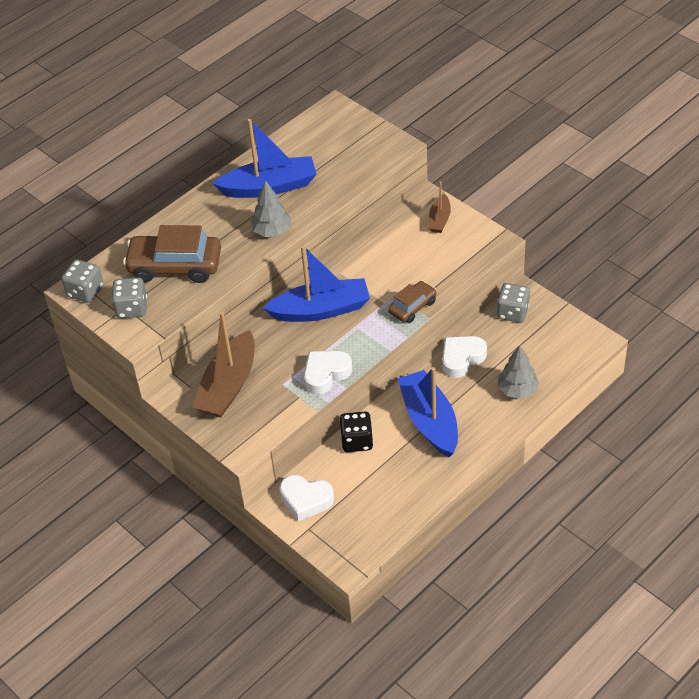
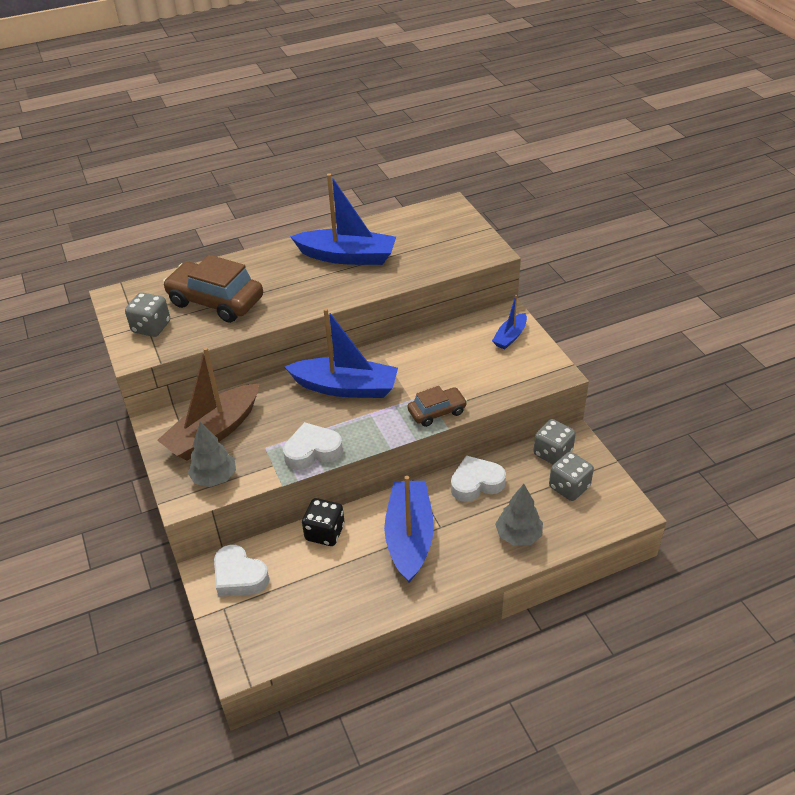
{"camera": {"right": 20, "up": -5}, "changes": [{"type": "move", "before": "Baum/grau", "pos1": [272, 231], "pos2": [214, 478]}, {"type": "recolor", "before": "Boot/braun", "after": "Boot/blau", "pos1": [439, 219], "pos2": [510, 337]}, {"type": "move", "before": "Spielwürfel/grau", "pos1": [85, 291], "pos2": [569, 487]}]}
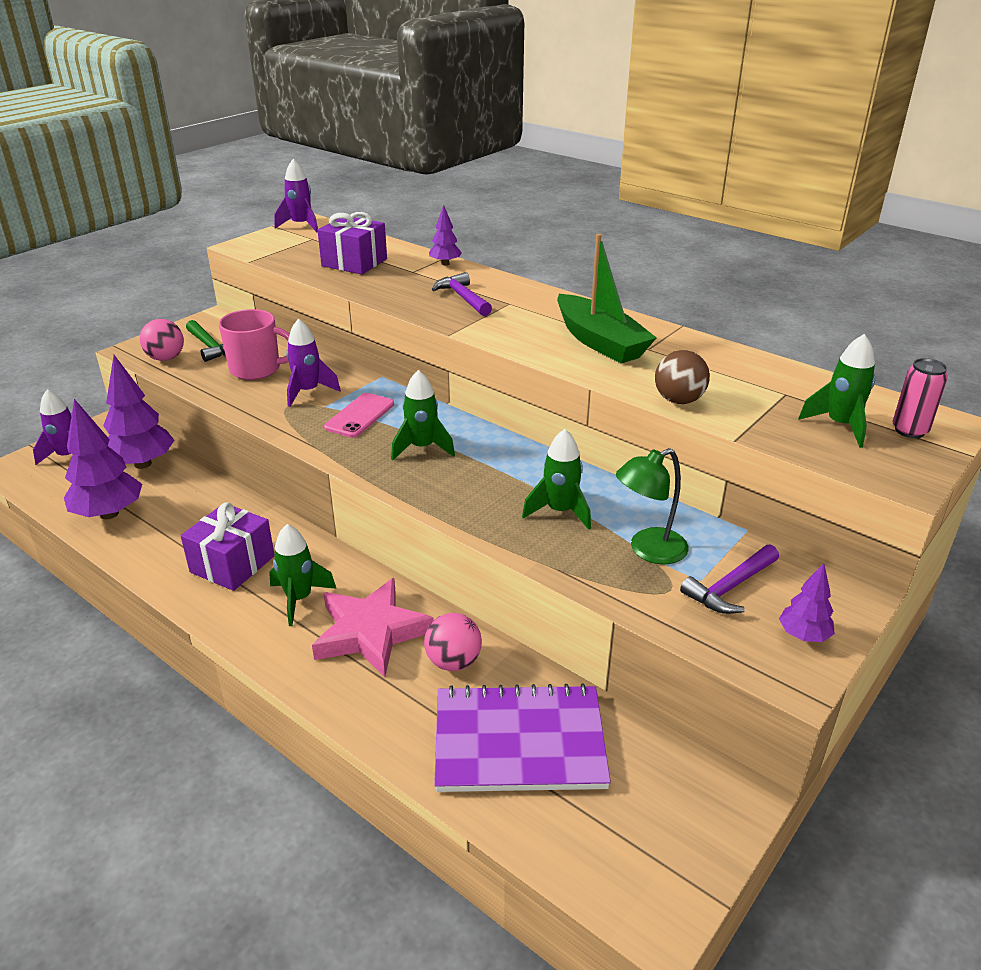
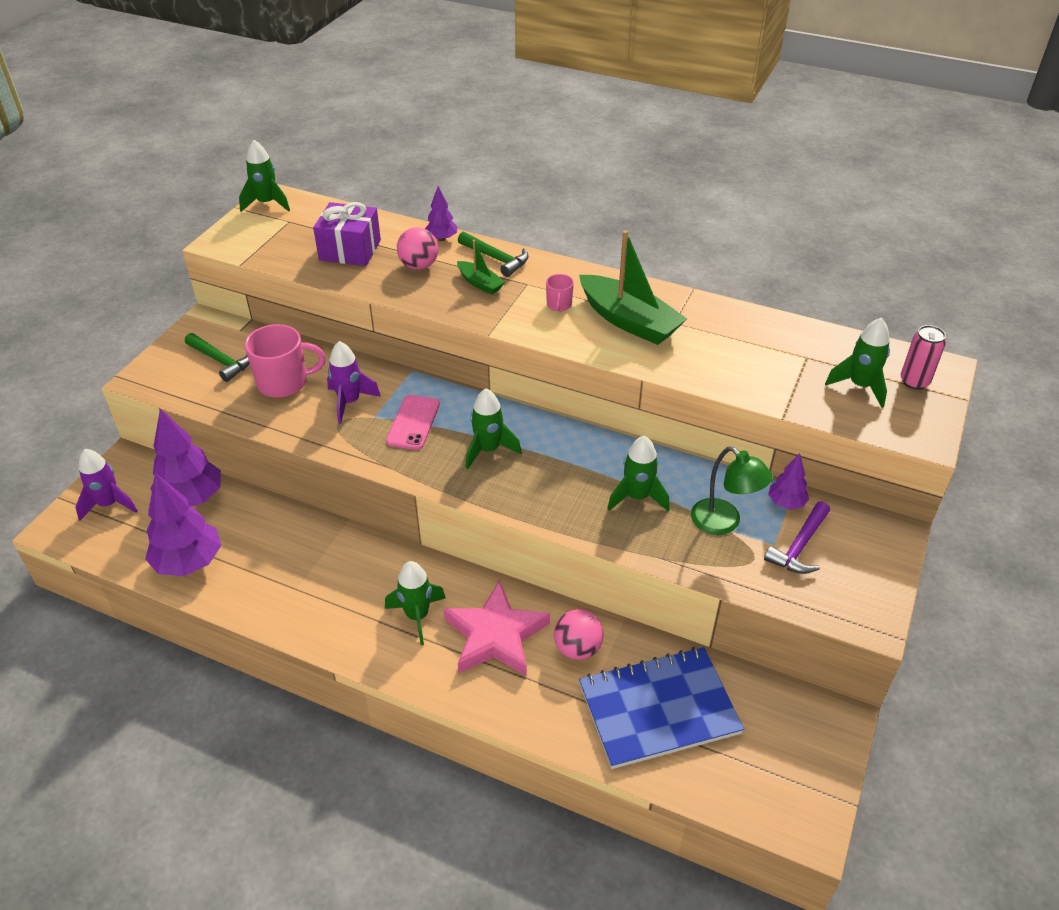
{"camera": {"right": -15, "up": 10}, "changes": [{"type": "recolor", "before": "Rakete/lila", "after": "Rakete/grün", "pos1": [301, 226], "pos2": [267, 203]}, {"type": "replace", "before": "Hammer/lila", "after": "Boot/grün", "pos1": [463, 298], "pos2": [480, 283]}, {"type": "move", "before": "Ball/rosa", "pos1": [166, 358], "pos2": [419, 266]}, {"type": "delete", "before": "Ball/braun", "pos1": [678, 400]}, {"type": "rotate", "before": "Lampe/grün", "pos1": [648, 550], "pos2": [724, 523], "turn": -90}, {"type": "delete", "before": "Geschenk/lila", "pos1": [232, 564]}, {"type": "move", "before": "Baum/lila", "pos1": [803, 636], "pos2": [786, 503]}, {"type": "recolor", "before": "Notizbuch/lila", "after": "Notizbuch/blau", "pos1": [519, 741], "pos2": [658, 709]}, {"type": "insert", "after": "Hammer/grün", "pos2": [496, 259]}, {"type": "insert", "after": "Tasse/rosa", "pos2": [559, 305]}]}
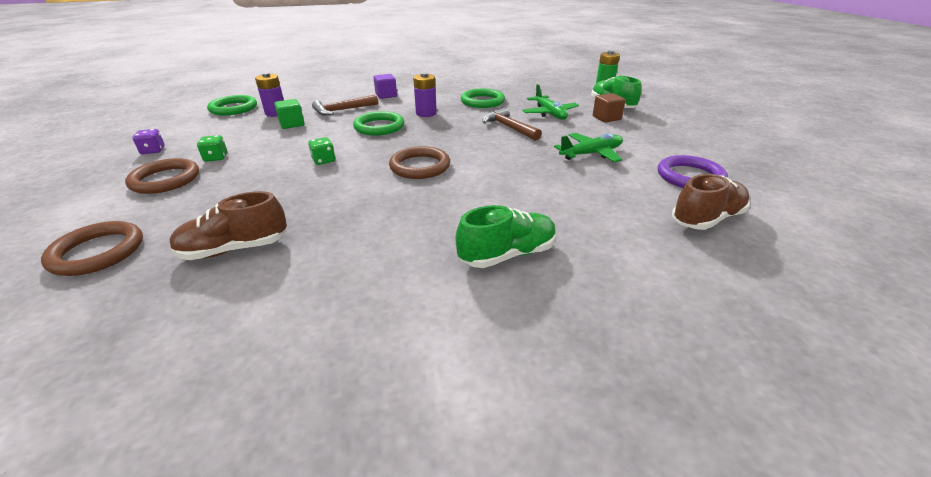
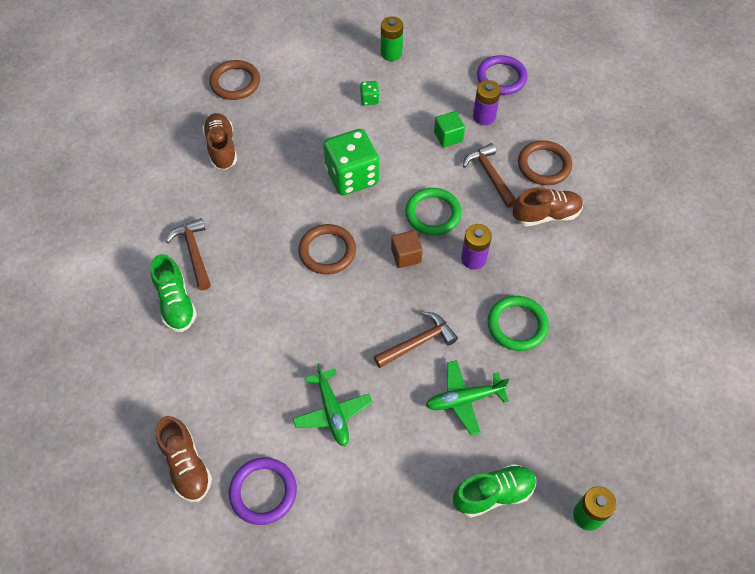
{"camera": {"right": 95, "up": 25}, "changes": [{"type": "replace", "before": "Kubus/lila", "after": "Schuh/braun", "pos1": [386, 95], "pos2": [546, 215]}, {"type": "move", "before": "Kubus/braun", "pos1": [606, 118], "pos2": [406, 256]}, {"type": "recolor", "before": "Ring/grün", "after": "Ring/lila", "pos1": [233, 108], "pos2": [501, 78]}, {"type": "replace", "before": "Spielwürfel/lila", "after": "Batterie/grün", "pos1": [153, 150], "pos2": [391, 53]}, {"type": "resize", "before": "Spielwürfel/grün", "pos1": [324, 160], "pos2": [352, 176], "scale": 2.36}, {"type": "move", "before": "Ring/braun", "pos1": [165, 180], "pos2": [544, 165]}, {"type": "insert", "after": "Hammer/braun", "pos2": [194, 253]}]}
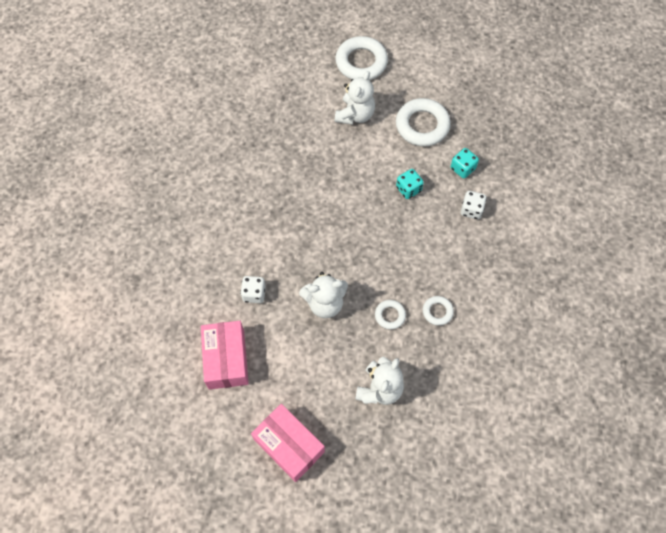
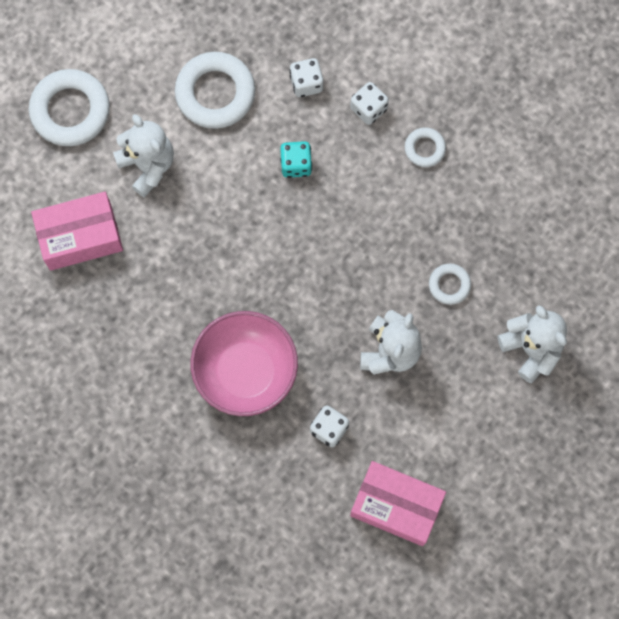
{"camera": {"right": -60, "up": 10}, "changes": [{"type": "recolor", "before": "Spielwürfel/türkis", "after": "Spielwürfel/weiß", "pos1": [462, 168], "pos2": [306, 83]}, {"type": "move", "before": "Ring/weiß", "pos1": [437, 311], "pos2": [424, 149]}, {"type": "move", "before": "Schachtel/rosa", "pos1": [289, 445], "pos2": [80, 237]}, {"type": "insert", "after": "Schüssel/rosa", "pos2": [245, 371]}]}
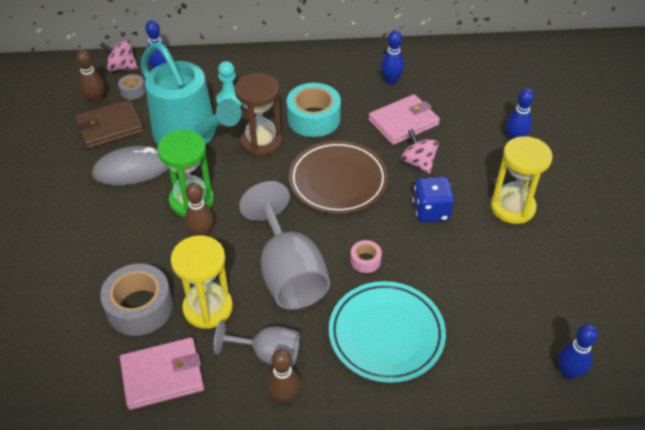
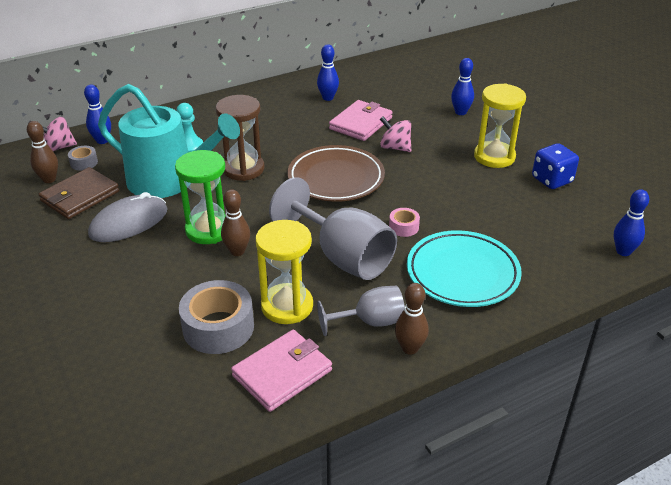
{"camera": {"right": -25, "up": -10}, "changes": [{"type": "delete", "before": "Klebeband/türkis", "pos1": [313, 118]}, {"type": "move", "before": "Spielwürfel/blau", "pos1": [431, 211], "pos2": [552, 180]}]}
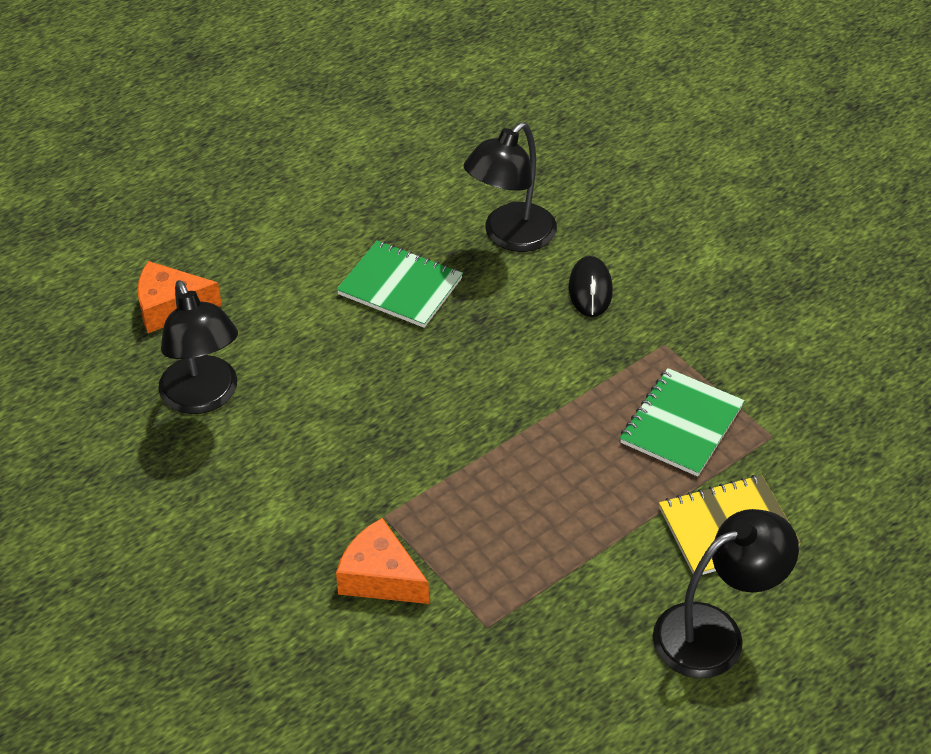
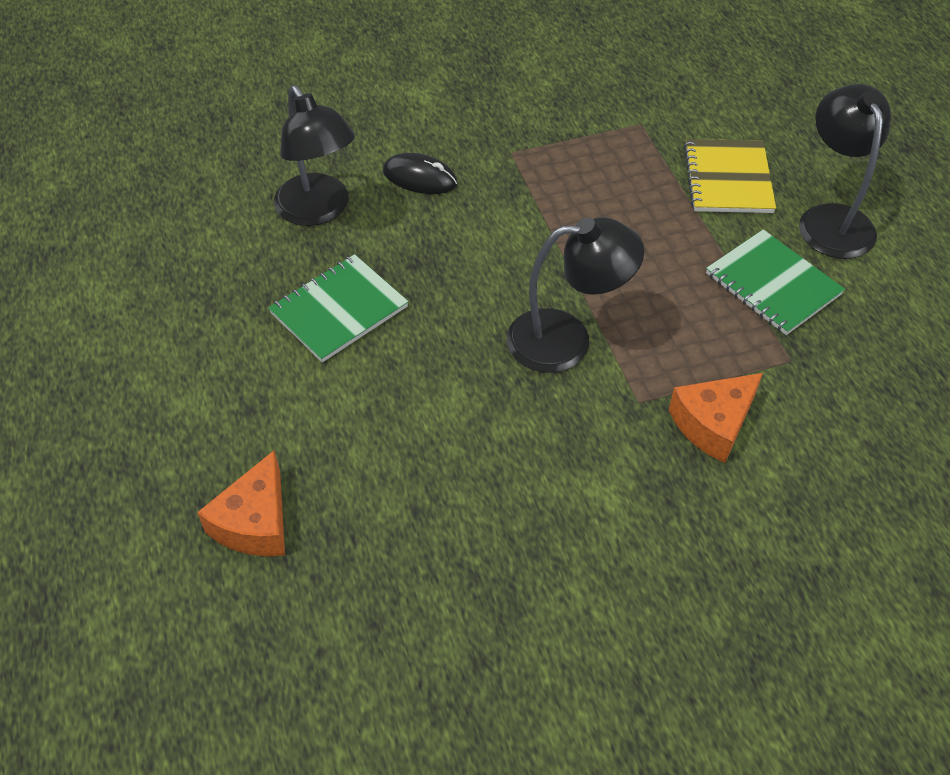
{"camera": {"right": -70, "up": 5}, "changes": [{"type": "move", "before": "Lampe/schwarz", "pos1": [204, 397], "pos2": [566, 339]}, {"type": "move", "before": "Notizbuch/grün", "pos1": [681, 424], "pos2": [772, 284]}]}
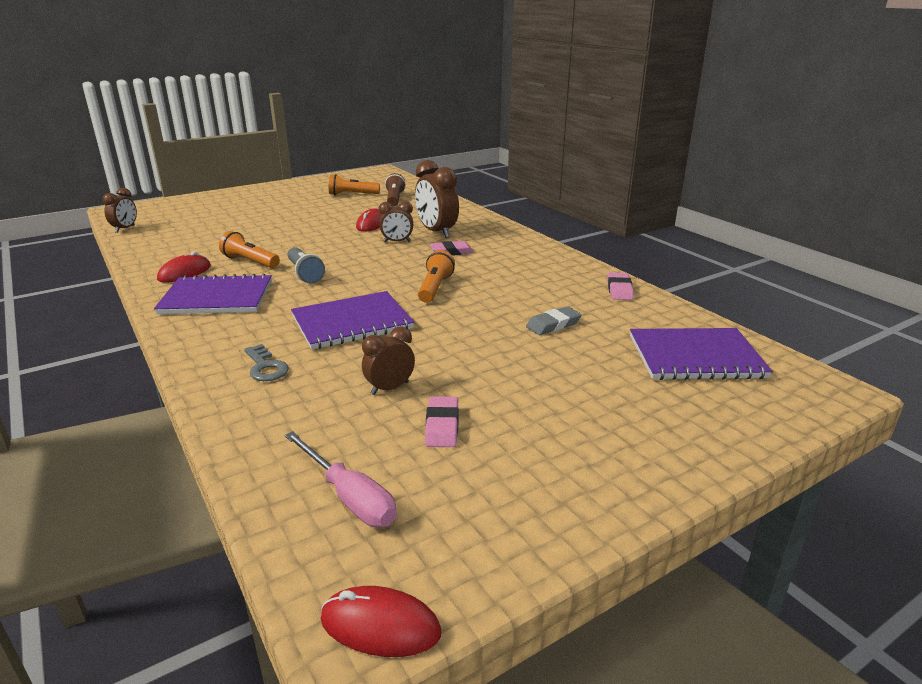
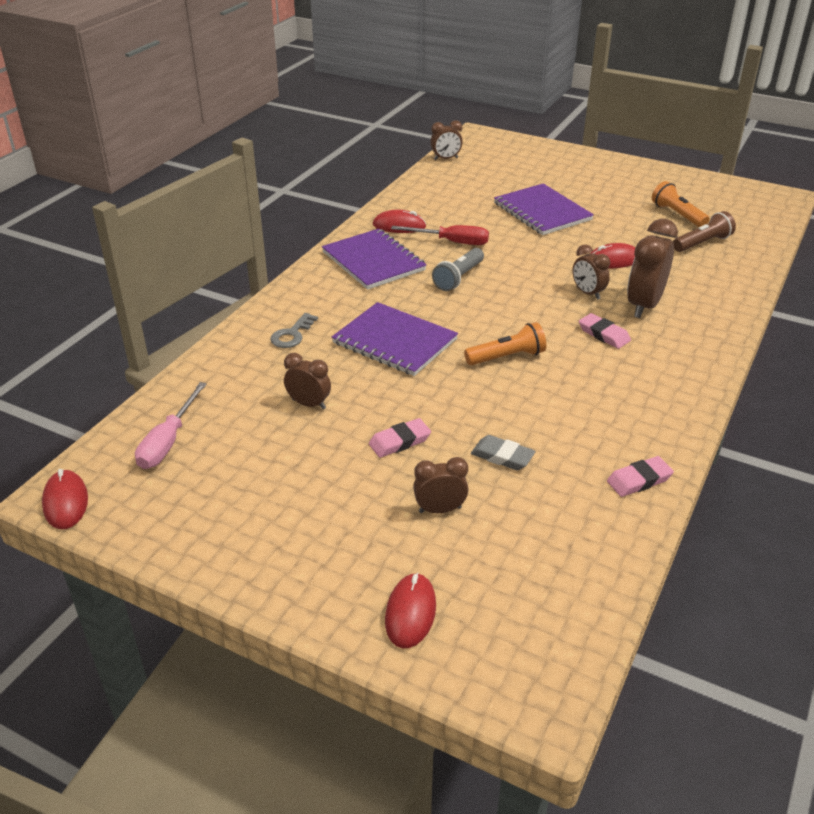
{"camera": {"right": 60, "up": 10}, "changes": [{"type": "replace", "before": "Taschenlampe/orange", "after": "Schraubenzieher/rot", "pos1": [250, 262], "pos2": [451, 242]}, {"type": "move", "before": "Notizbuch/lila", "pos1": [695, 357], "pos2": [542, 212]}, {"type": "move", "before": "Radiergummi/rosa", "pos1": [442, 426], "pos2": [399, 441]}, {"type": "insert", "after": "Wecker/braun", "pos2": [440, 510]}, {"type": "insert", "after": "Computermaus/rot", "pos2": [410, 613]}]}
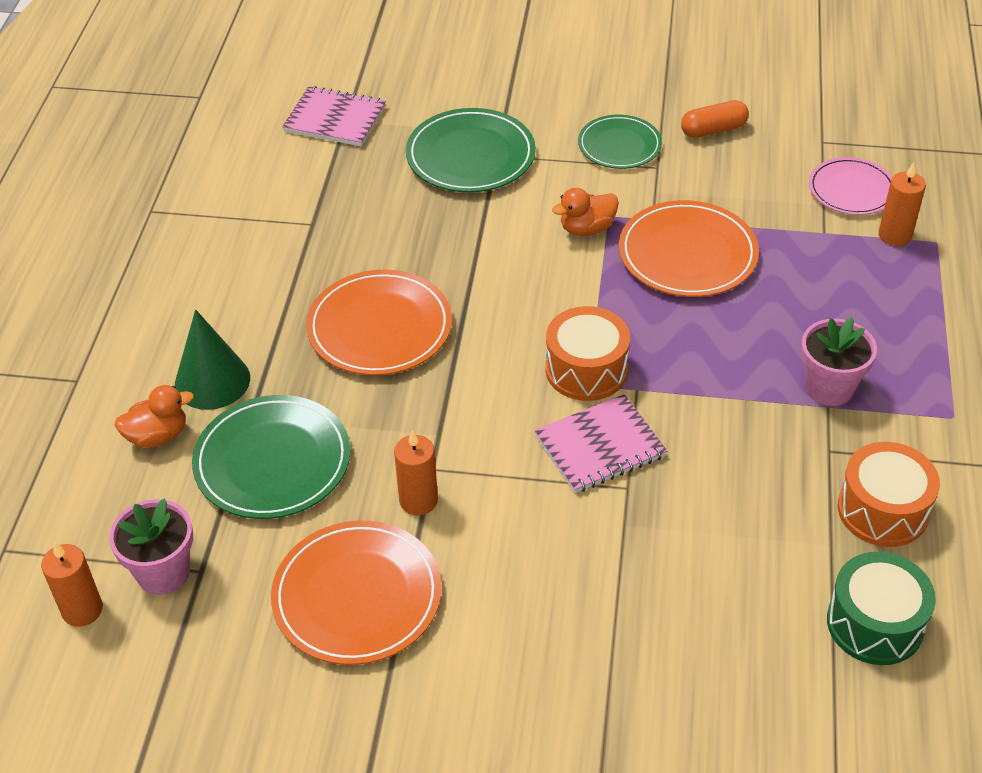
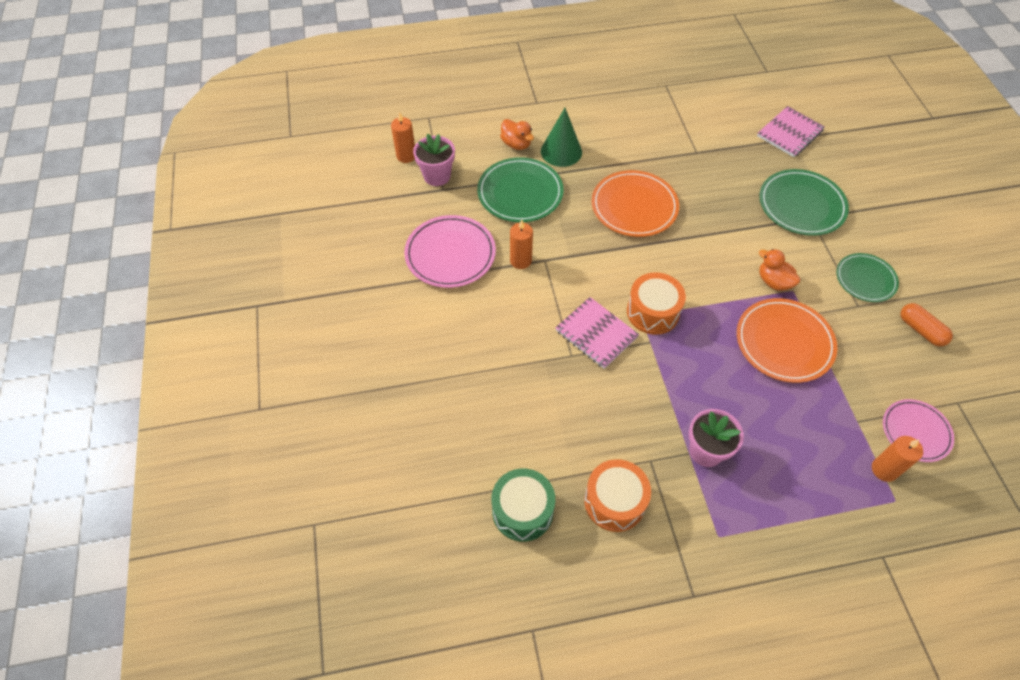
{"camera": {"right": 70, "up": 10}, "changes": [{"type": "rotate", "before": "Notizbuch/rosa", "pos1": [335, 119], "pos2": [789, 133], "turn": 45}, {"type": "recolor", "before": "Teller/orange", "after": "Teller/rosa", "pos1": [357, 596], "pos2": [450, 254]}]}
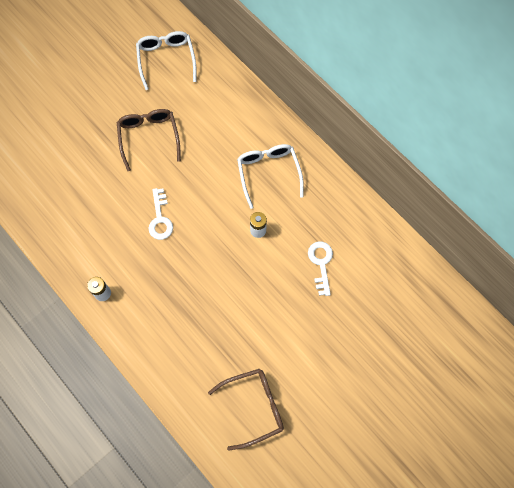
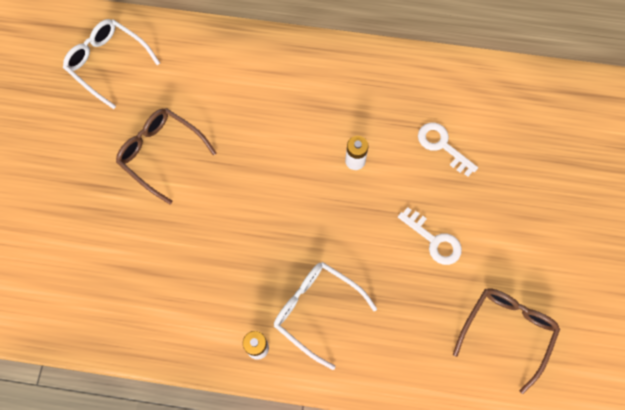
{"camera": {"right": -40, "up": 0}, "changes": [{"type": "move", "before": "Brille/weiß", "pos1": [268, 173], "pos2": [317, 311]}, {"type": "move", "before": "Schlüssel/weiß", "pos1": [160, 219], "pos2": [434, 240]}]}
